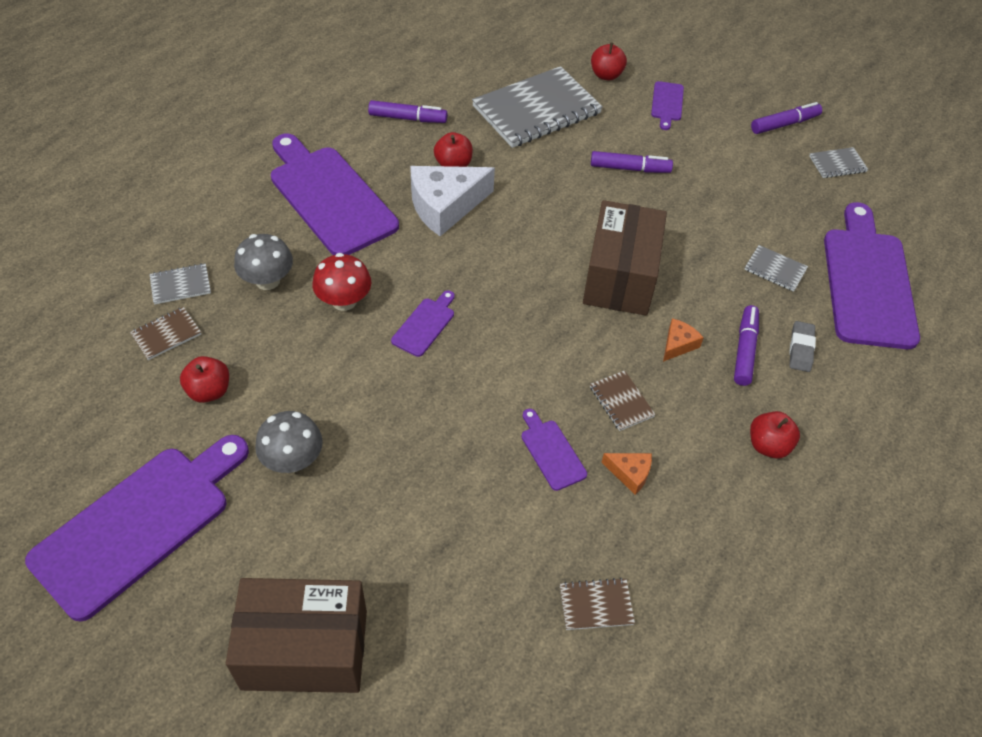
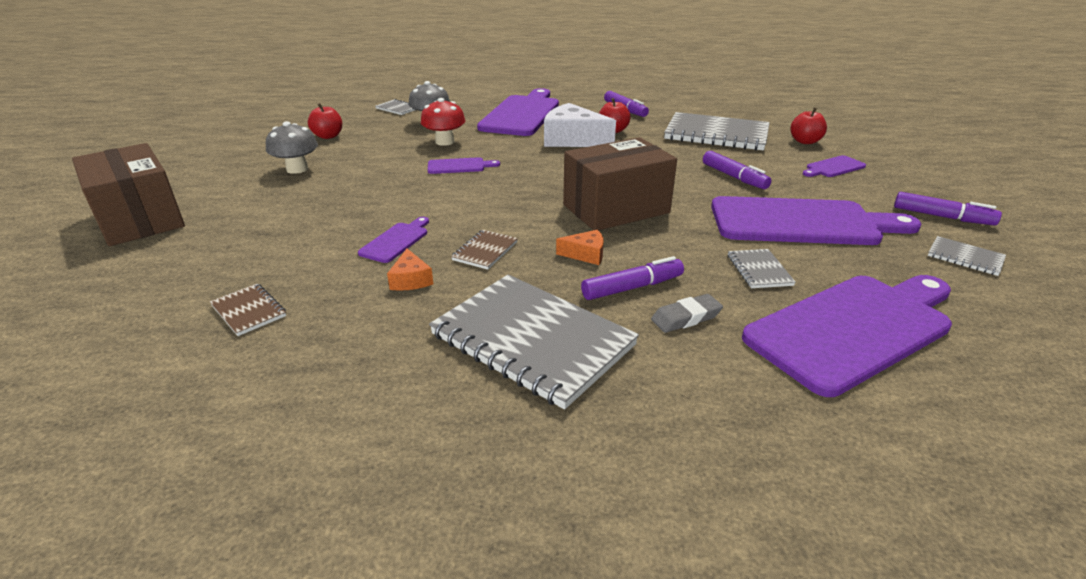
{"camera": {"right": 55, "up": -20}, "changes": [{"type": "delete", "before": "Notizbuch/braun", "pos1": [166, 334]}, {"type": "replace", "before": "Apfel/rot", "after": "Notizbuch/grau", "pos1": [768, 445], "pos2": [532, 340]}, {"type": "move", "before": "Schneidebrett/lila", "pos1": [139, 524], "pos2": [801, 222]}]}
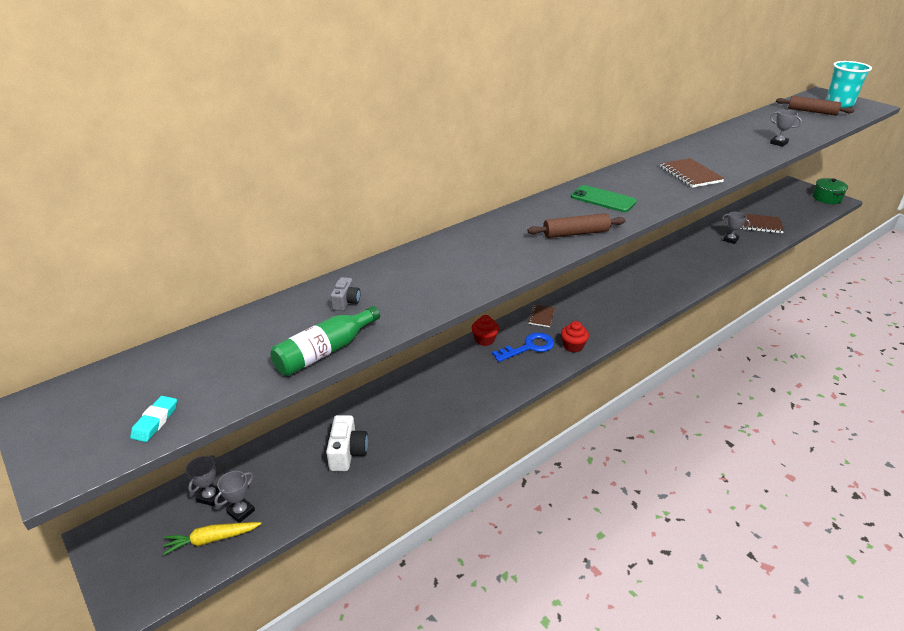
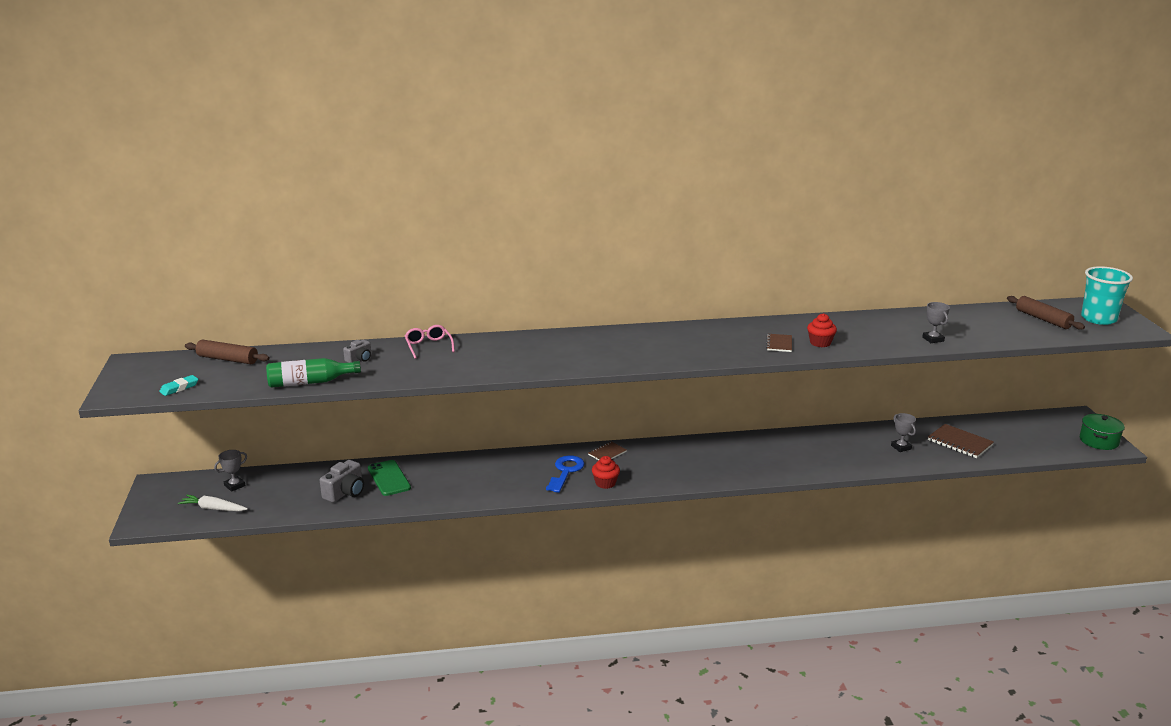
{"camera": {"right": 30, "up": -10}, "changes": [{"type": "resize", "before": "Notizbuch/braun", "pos1": [690, 174], "pos2": [779, 344], "scale": 0.61}, {"type": "move", "before": "Handy/grün", "pos1": [603, 199], "pos2": [389, 478]}, {"type": "move", "before": "Nudelholz/braun", "pos1": [576, 233], "pos2": [227, 359]}, {"type": "move", "before": "Muffin/rot", "pos1": [484, 340], "pos2": [820, 343]}, {"type": "rotate", "before": "Schlüssel/blau", "pos1": [529, 347], "pos2": [566, 472], "turn": -75}, {"type": "recolor", "before": "Kamera/weiß", "after": "Kamera/grau", "pos1": [347, 452], "pos2": [345, 492]}, {"type": "delete", "before": "Pokal/grau", "pos1": [241, 512]}, {"type": "recolor", "before": "Karotte/gelb", "after": "Karotte/weiß", "pos1": [211, 539], "pos2": [213, 508]}, {"type": "insert", "after": "Brille/rosa", "pos2": [428, 346]}]}
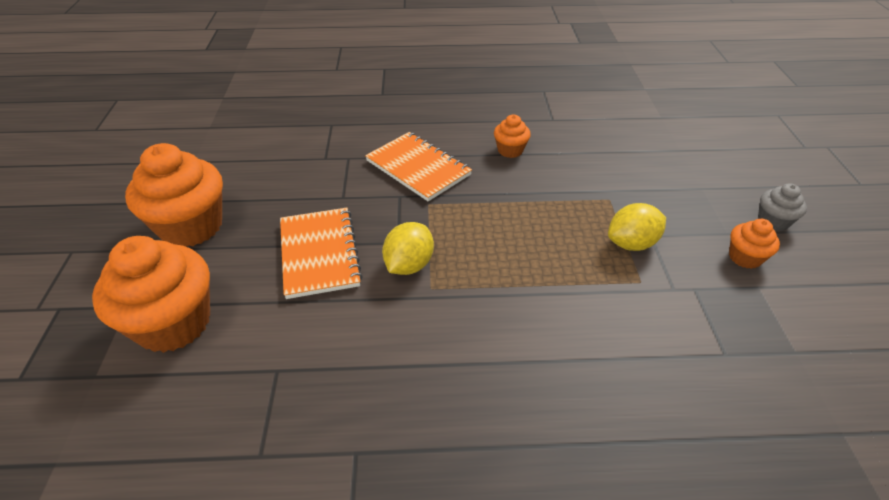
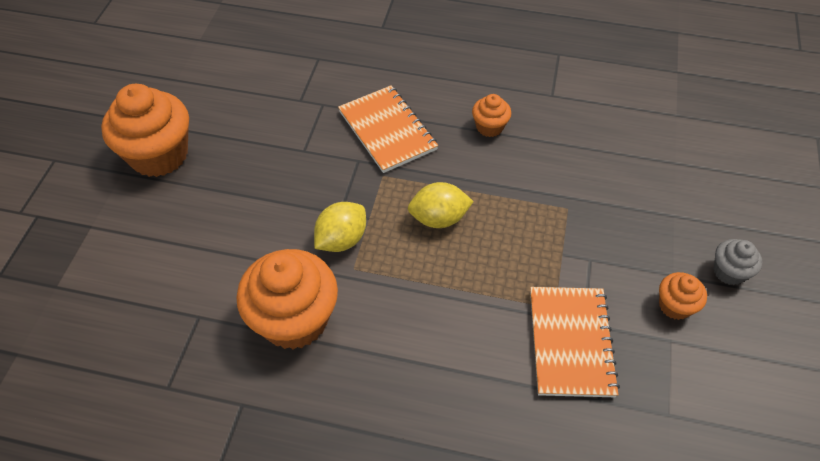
{"camera": {"right": 15, "up": 10}, "changes": [{"type": "move", "before": "Zitrone/gelb", "pos1": [631, 243], "pos2": [439, 218]}, {"type": "move", "before": "Notizbuch/orange", "pos1": [319, 253], "pos2": [571, 342]}, {"type": "move", "before": "Muffin/orange", "pos1": [173, 323], "pos2": [294, 319]}]}
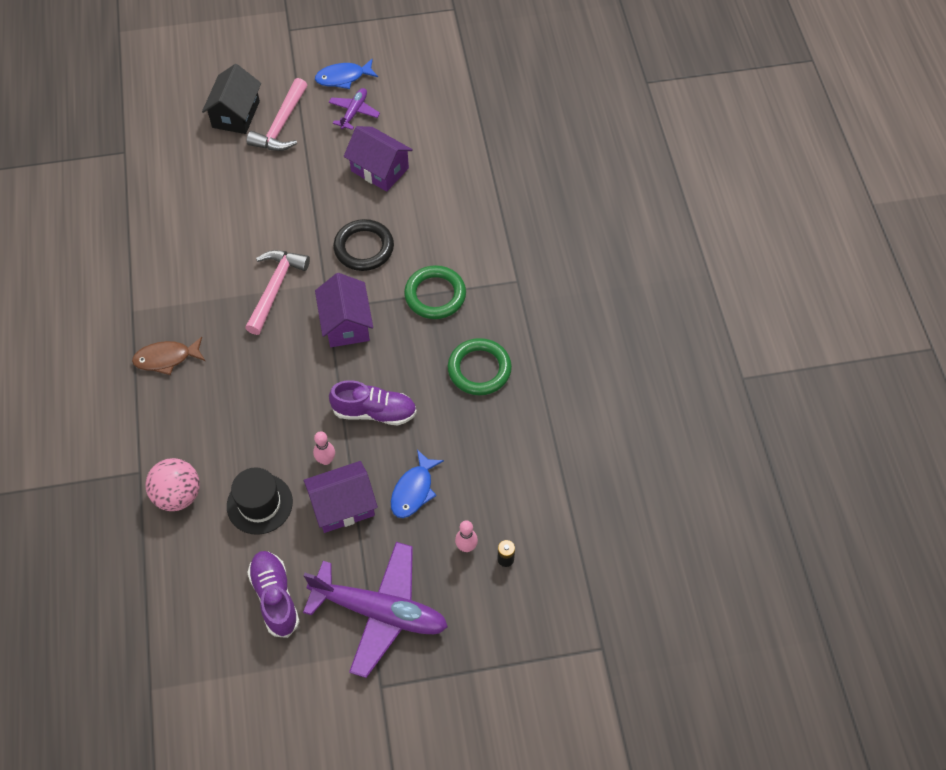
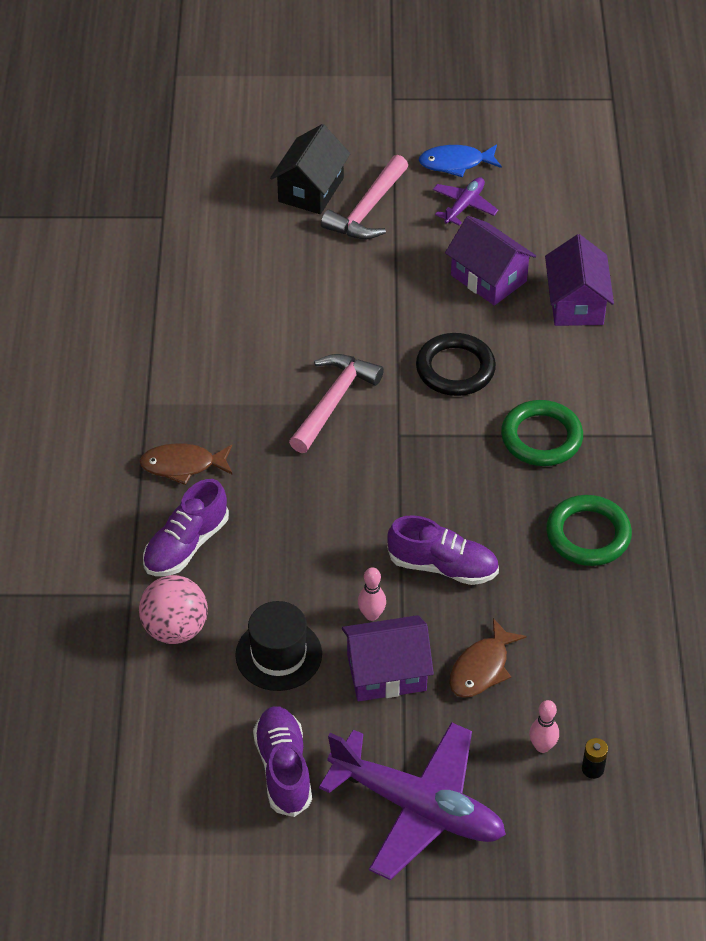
{"camera": {"right": 10, "up": -10}, "changes": [{"type": "move", "before": "Haus/lila", "pos1": [346, 323], "pos2": [576, 303]}, {"type": "recolor", "before": "Fisch/blau", "after": "Fisch/braun", "pos1": [413, 490], "pos2": [481, 668]}, {"type": "insert", "after": "Schuh/lila", "pos2": [186, 545]}]}
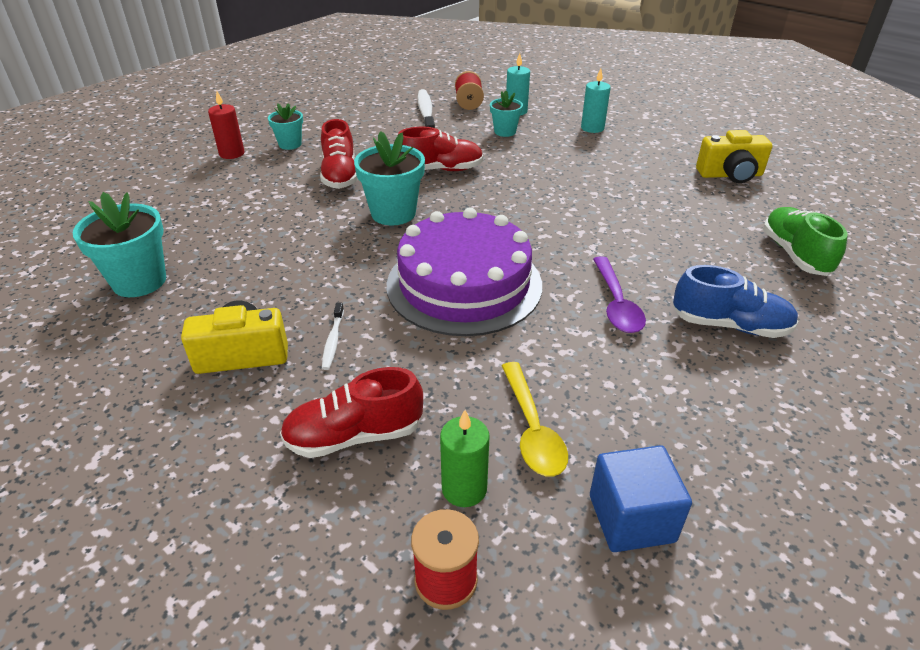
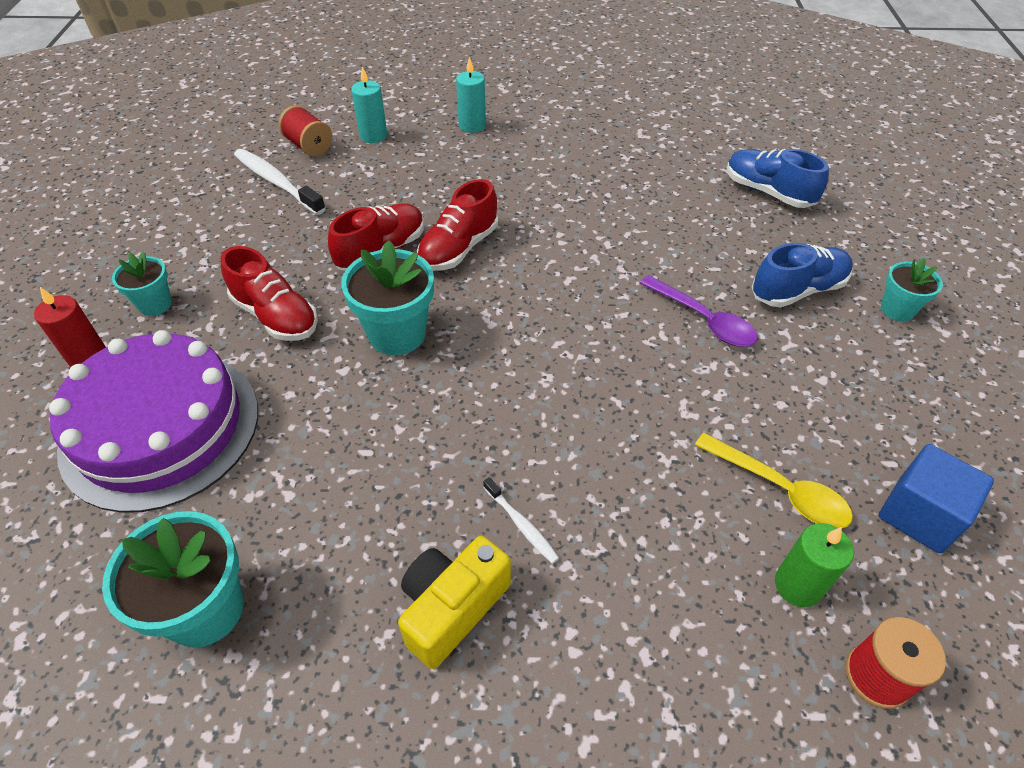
{"camera": {"right": -40, "up": 10}, "changes": [{"type": "move", "before": "Blumentopf/türkis", "pos1": [505, 132], "pos2": [897, 310]}, {"type": "delete", "before": "Kamera/gelb", "pos1": [730, 175]}, {"type": "recolor", "before": "Schuh/grün", "after": "Schuh/blau", "pos1": [795, 254], "pos2": [768, 192]}, {"type": "move", "before": "Kuchen/lila", "pos1": [464, 284], "pos2": [161, 428]}, {"type": "move", "before": "Schuh/rot", "pos1": [354, 435], "pos2": [459, 248]}]}
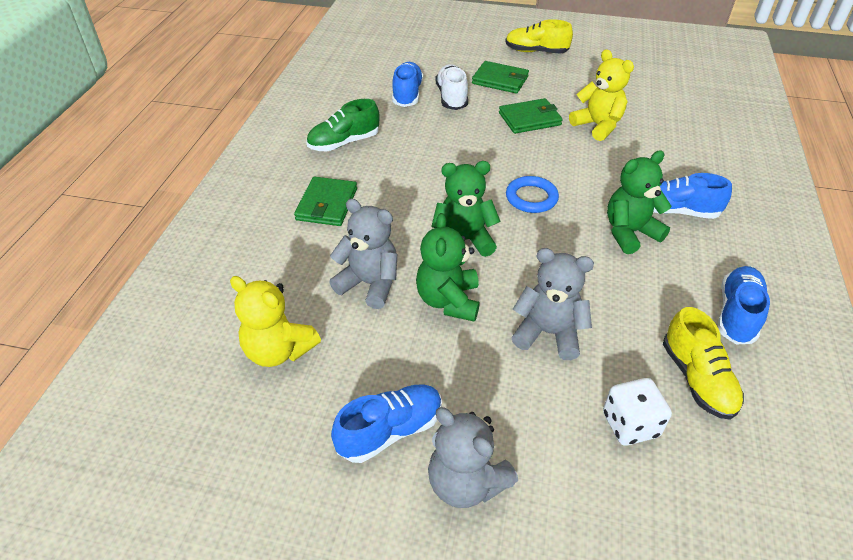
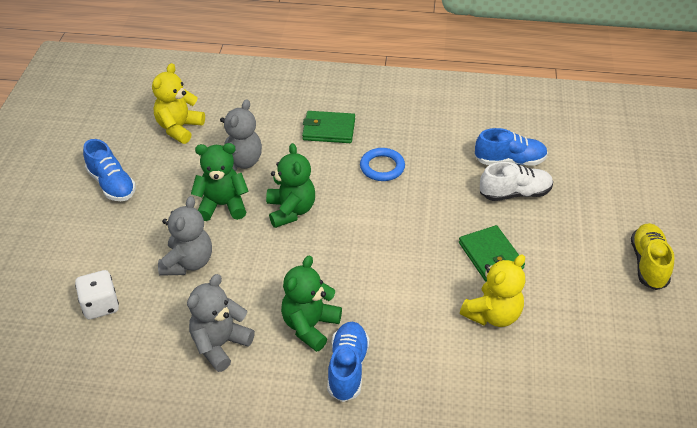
{"camera": {"right": 85, "up": 0}, "changes": [{"type": "delete", "before": "Geldbörse/grün", "pos1": [500, 80]}, {"type": "delete", "before": "Schuh/grün", "pos1": [344, 143]}, {"type": "rotate", "before": "Teddybär/grün", "pos1": [629, 233], "pos2": [310, 326], "turn": -120}, {"type": "move", "before": "Ring/blau", "pos1": [531, 198], "pos2": [382, 167]}, {"type": "delete", "before": "Schuh/blau", "pos1": [737, 314]}, {"type": "delete", "before": "Schuh/gelb", "pos1": [697, 379]}, {"type": "move", "before": "Teddybär/grau", "pos1": [466, 482], "pos2": [220, 344]}]}
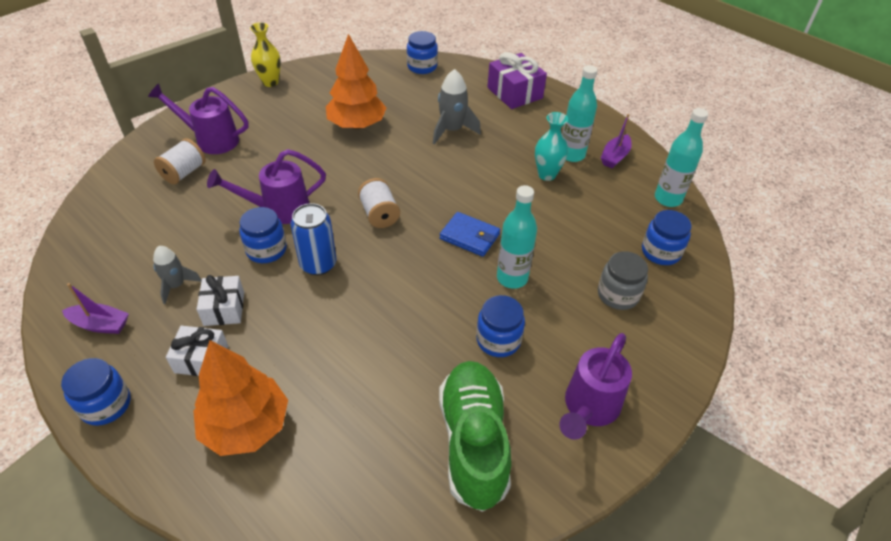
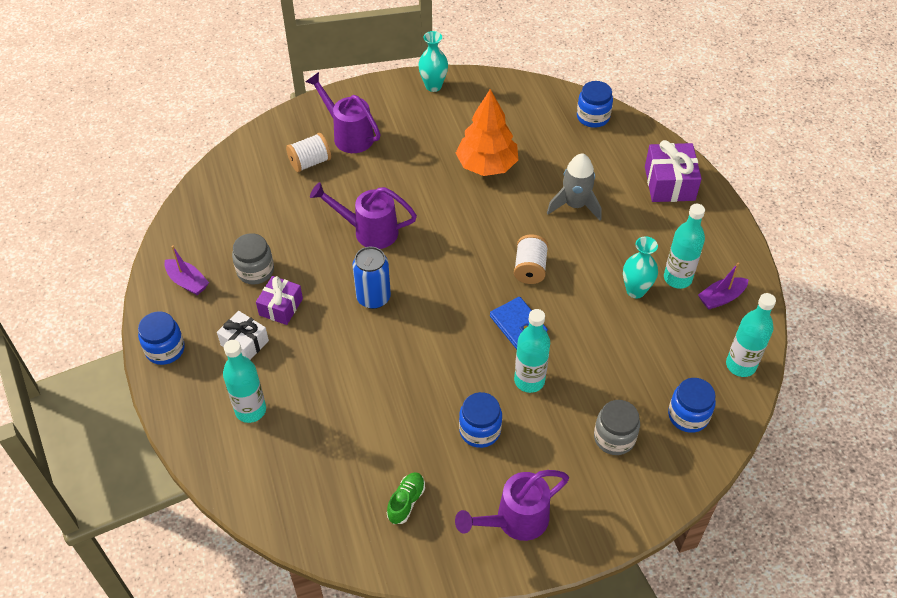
{"camera": {"right": 30, "up": 5}, "changes": [{"type": "recolor", "before": "Vase/gelb", "after": "Vase/türkis", "pos1": [270, 82], "pos2": [433, 86]}, {"type": "move", "before": "Garnrolle/weiß", "pos1": [379, 214], "pos2": [530, 269]}, {"type": "delete", "before": "Einmachglas/blau", "pos1": [266, 250]}, {"type": "replace", "before": "Rakete/grau", "after": "Einmachglas/grau", "pos1": [176, 285], "pos2": [255, 271]}, {"type": "recolor", "before": "Geschenk/weiß", "after": "Geschenk/lila", "pos1": [224, 309], "pos2": [281, 307]}, {"type": "replace", "before": "Baum/orange", "after": "Flasche/türkis", "pos1": [246, 425], "pos2": [250, 410]}, {"type": "resize", "before": "Schuh/grün", "pos1": [473, 442], "pos2": [406, 502], "scale": 0.45}]}
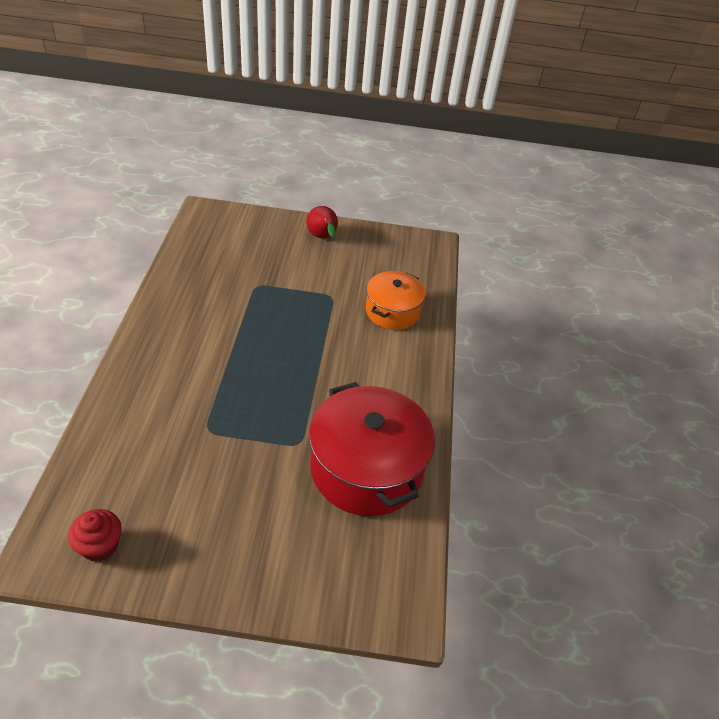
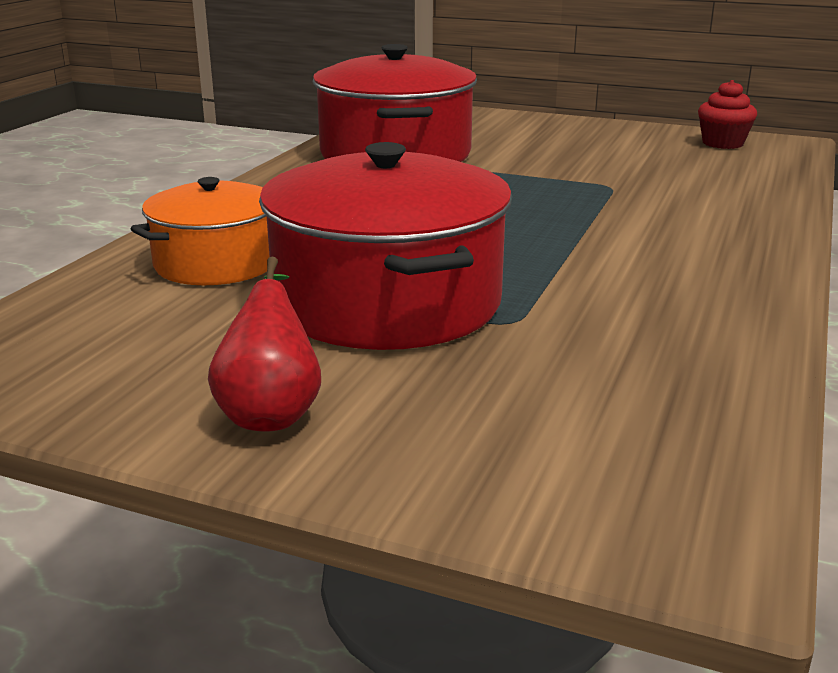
{"camera": {"right": -160, "up": -20}, "changes": [{"type": "insert", "after": "Kochtopf/rot", "pos2": [388, 302]}]}
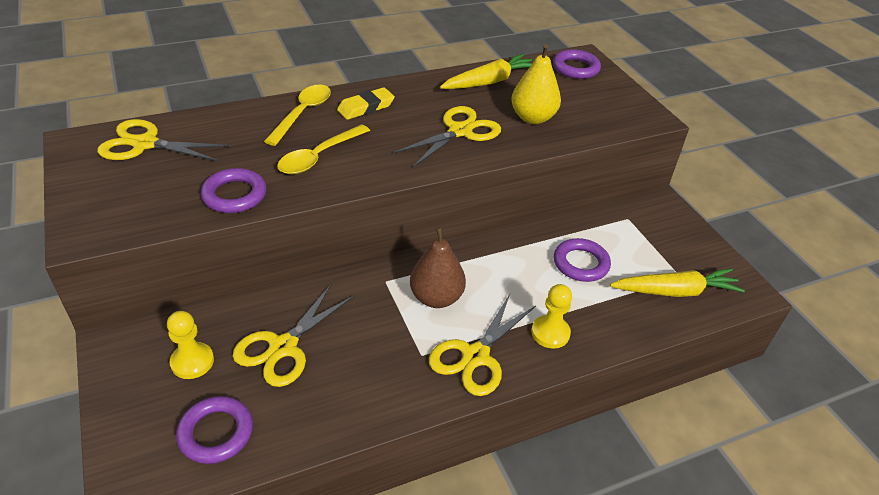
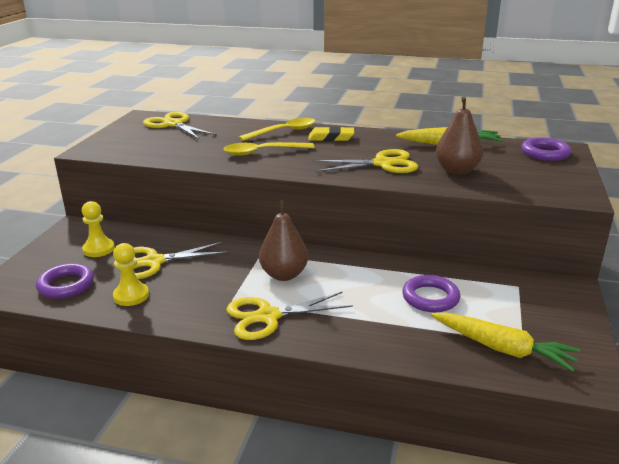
{"camera": {"right": 40, "up": -15}, "changes": [{"type": "recolor", "before": "Birne/gelb", "after": "Birne/braun", "pos1": [532, 118], "pos2": [457, 171]}, {"type": "delete", "before": "Ring/lila", "pos1": [234, 195]}, {"type": "move", "before": "Bauer/gelb", "pos1": [550, 333], "pos2": [131, 296]}]}
